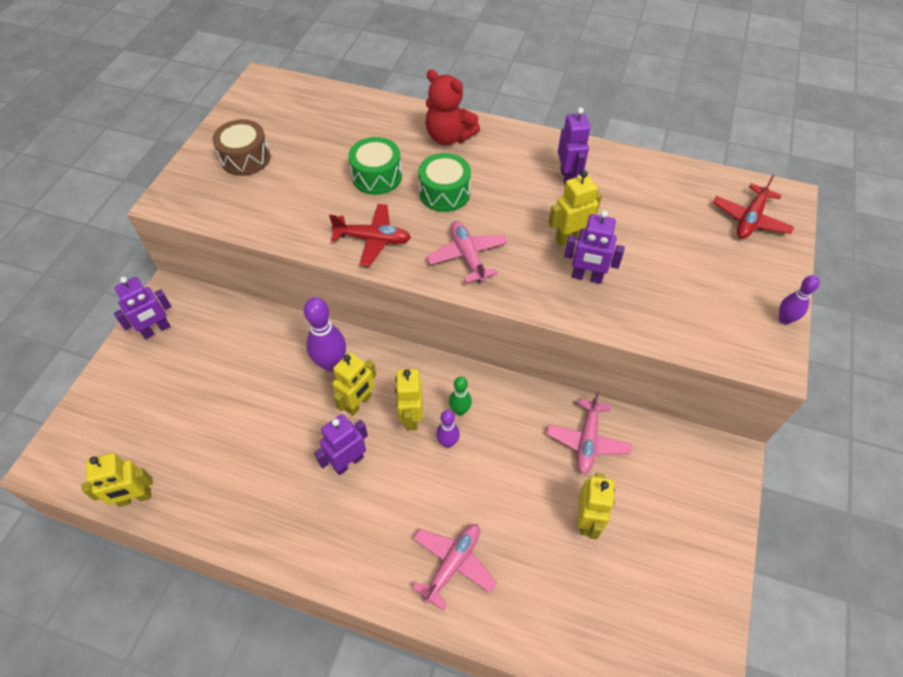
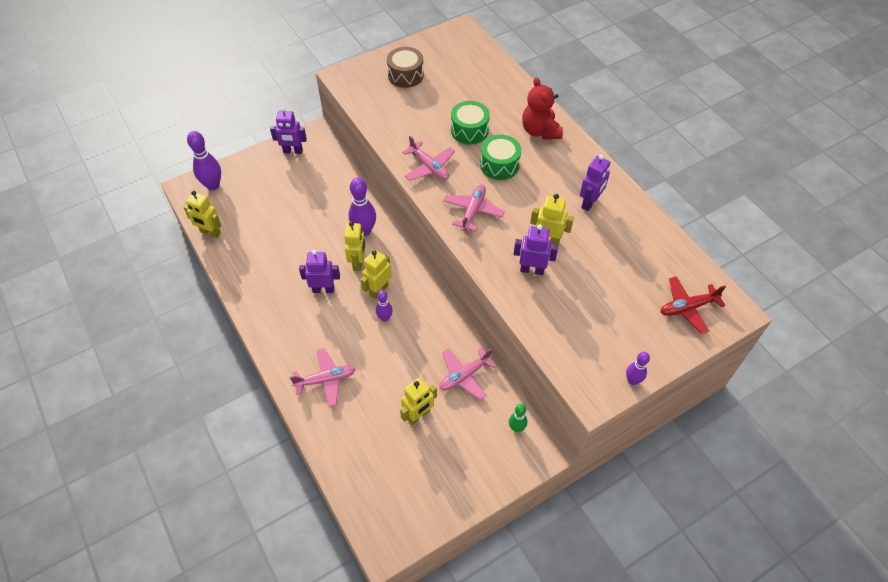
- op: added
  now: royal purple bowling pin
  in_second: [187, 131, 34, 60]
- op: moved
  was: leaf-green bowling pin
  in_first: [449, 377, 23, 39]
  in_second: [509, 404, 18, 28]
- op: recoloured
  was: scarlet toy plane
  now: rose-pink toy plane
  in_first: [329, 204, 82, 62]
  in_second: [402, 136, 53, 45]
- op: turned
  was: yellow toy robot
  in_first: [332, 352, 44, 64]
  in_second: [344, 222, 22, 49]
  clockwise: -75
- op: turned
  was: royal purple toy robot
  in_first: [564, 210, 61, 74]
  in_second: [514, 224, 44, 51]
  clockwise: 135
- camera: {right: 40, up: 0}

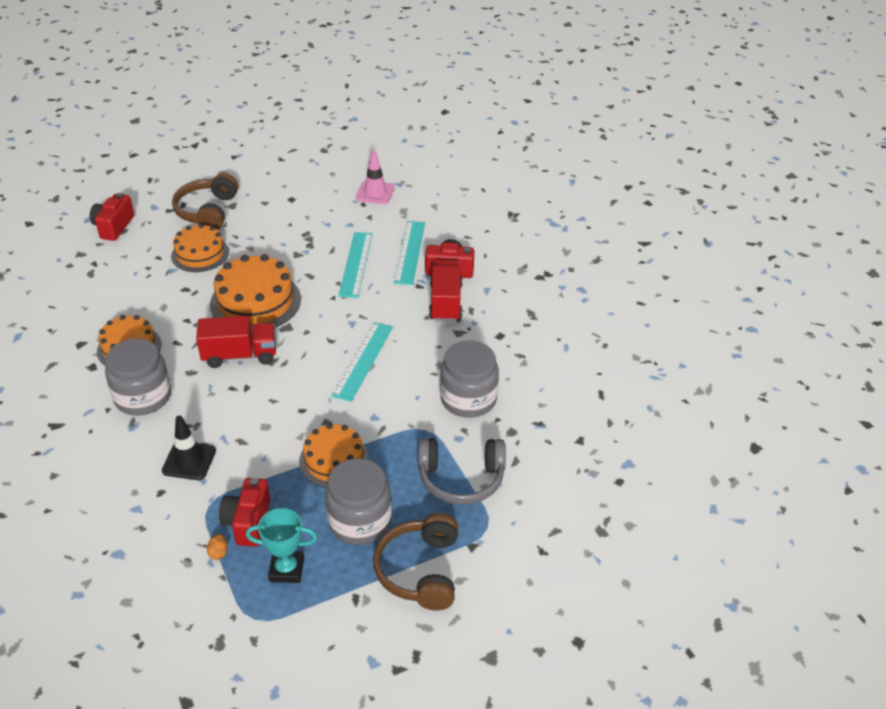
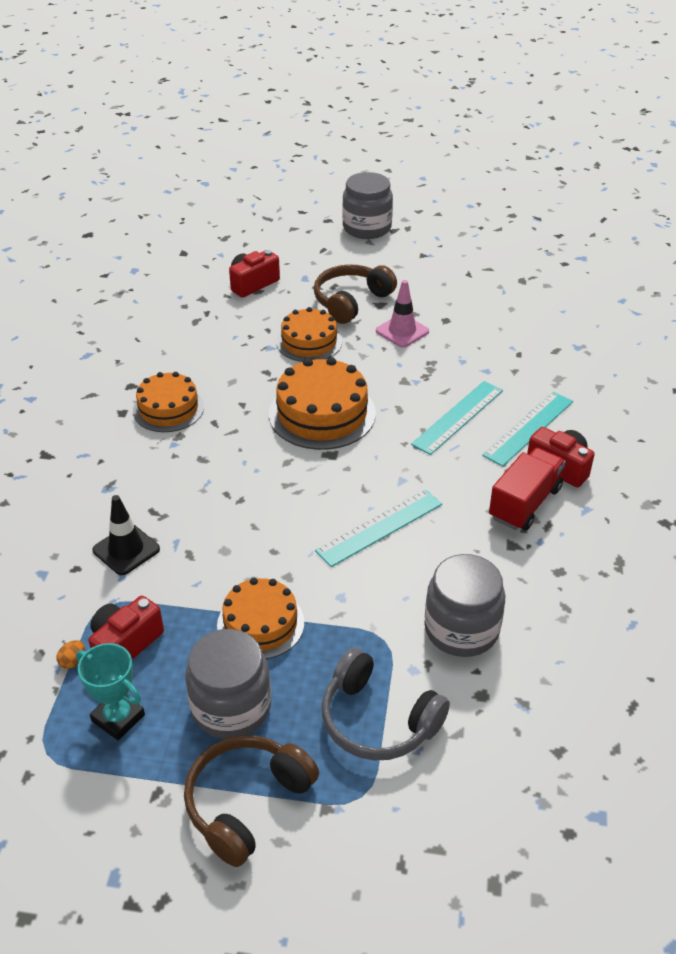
- op: removed
  was: scarlet truck
  in_first: [196, 316, 80, 52]
- op: moved
  was: grey jam jar
  in_first: [105, 338, 66, 78]
  in_second: [342, 172, 51, 67]
- op: moved
  was: rose-pink traffic cone
  in_first: [356, 151, 39, 53]
  in_second: [376, 280, 53, 67]
- camera: {right: 35, up: 0}

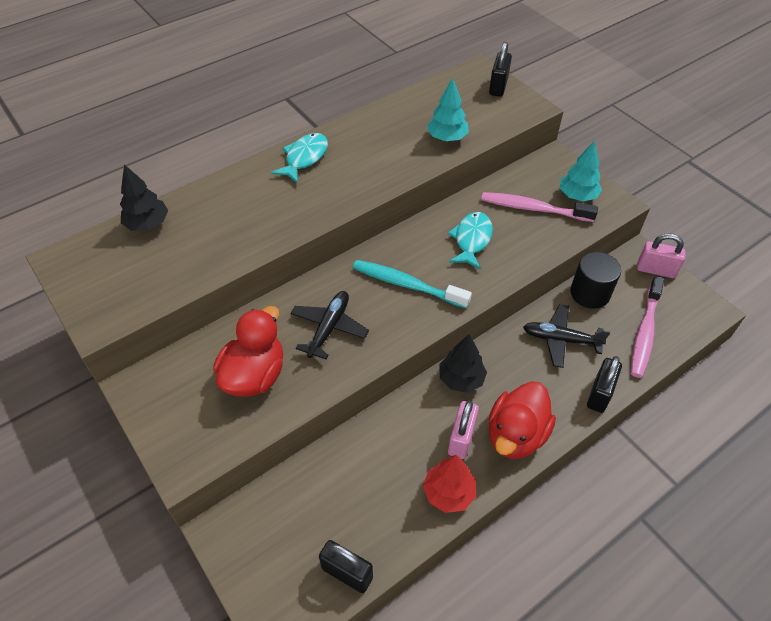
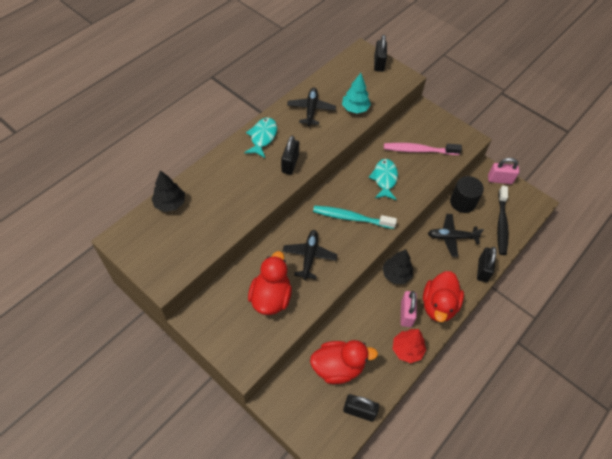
- op: removed
  was: turquoise tree
  in_first: [560, 141, 42, 61]
- op: added
  now: ebony padlock
  in_second: [281, 136, 18, 39]
- op: added
  now: ebony toy plane
  in_second: [287, 87, 49, 39]
- op: added
  now: scarlet rubber duck
  in_second: [310, 340, 68, 44]
- op: recoloured
  was: rose-pink tooth brush
  now: ebony tooth brush
  in_first: [631, 276, 33, 102]
  in_second: [497, 186, 12, 69]
- camera: {right: -15, up: 5}

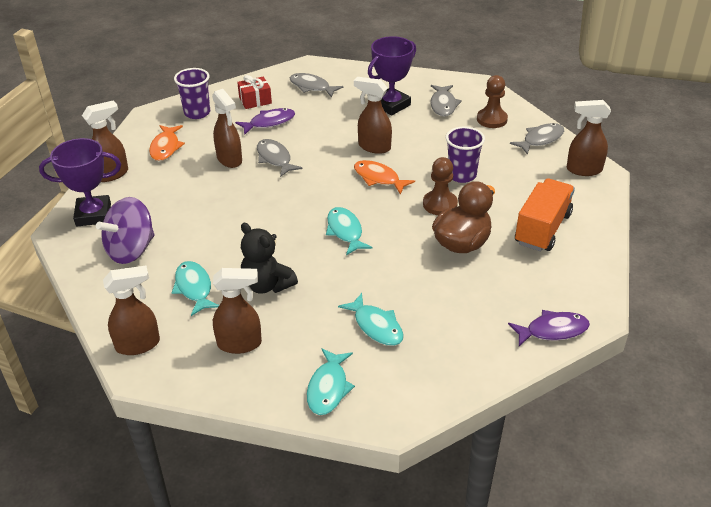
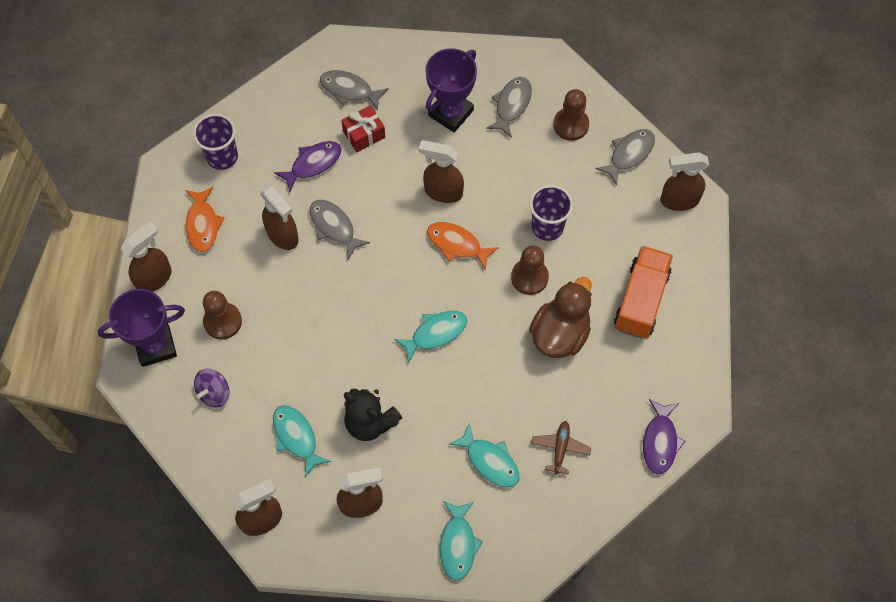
- op: added
  now: russet pawn
  in_second: [203, 291, 39, 49]
- op: added
  now: russet toy plane
  in_second: [531, 421, 60, 54]
- op: moved
  was: scarlet present
  in_first: [237, 75, 35, 34]
  in_second: [341, 106, 44, 46]
- op: turned
  was: turquoise fish figure
  in_first: [326, 207, 47, 48]
  in_second: [394, 311, 74, 52]
  clockwise: 90
- op: turned
  was: grey fish figure
  in_first: [430, 85, 32, 32]
  in_second: [486, 77, 46, 61]
  clockwise: -150
- op: turned
  was: royal purple fish figure
  in_first: [508, 310, 82, 36]
  in_second: [643, 399, 42, 76]
  clockwise: 120
- op: resized
  was: royal purple spinning top
  in_first: [96, 197, 59, 67]
  in_second: [194, 369, 35, 39]
  ratio: 0.59
- camera: {right: -10, up: 25}

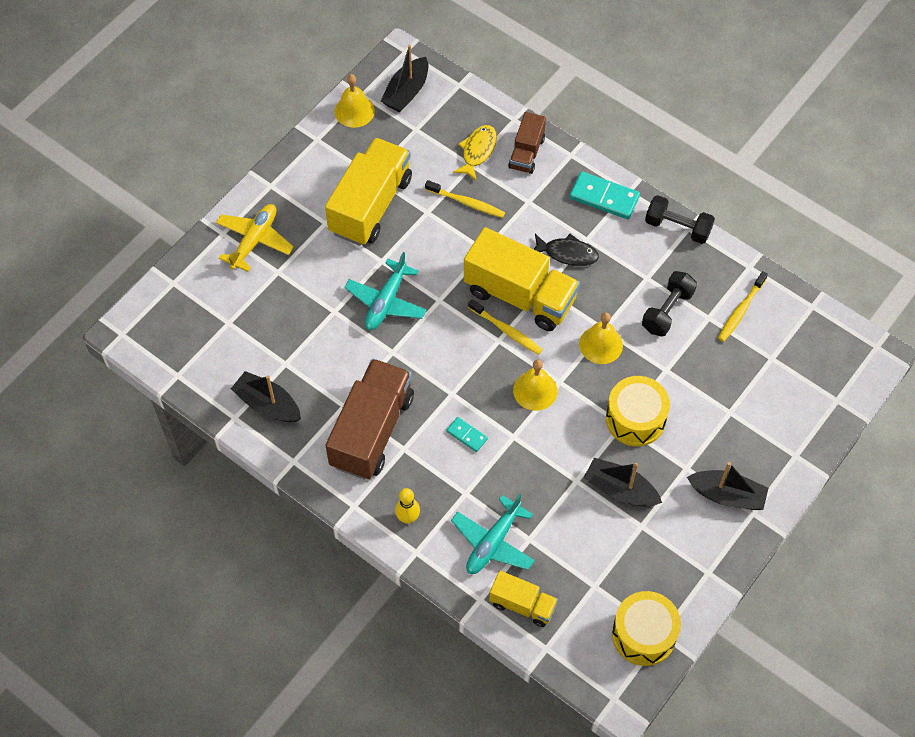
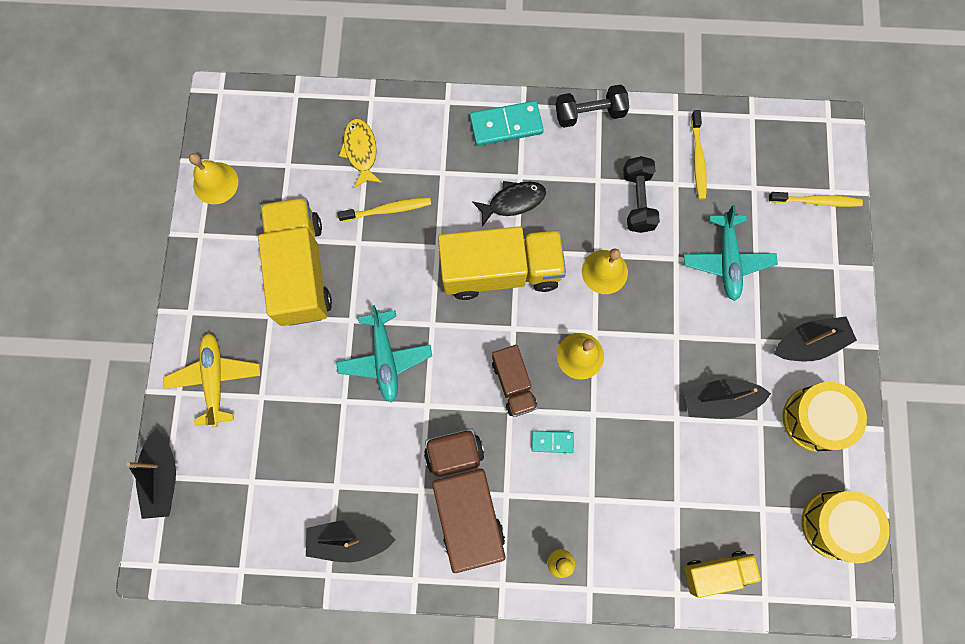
- op: moved
  was: ebony boat
  in_first: [381, 45, 47, 67]
  in_second: [126, 429, 50, 90]
- op: moved
  was: turquoise toy plane
  in_first: [451, 494, 84, 80]
  in_second: [684, 205, 94, 96]
- op: moved
  was: yellow tooth brush
  in_first: [468, 299, 74, 56]
  in_second: [768, 192, 95, 15]
- op: moved
  was: russet truck
  in_first: [508, 112, 38, 62]
  in_second: [492, 345, 45, 72]
- op: moved
  was: yellow drum
  in_first: [606, 376, 64, 70]
  in_second: [782, 382, 85, 70]
- camera: {right: -35, up: 15}

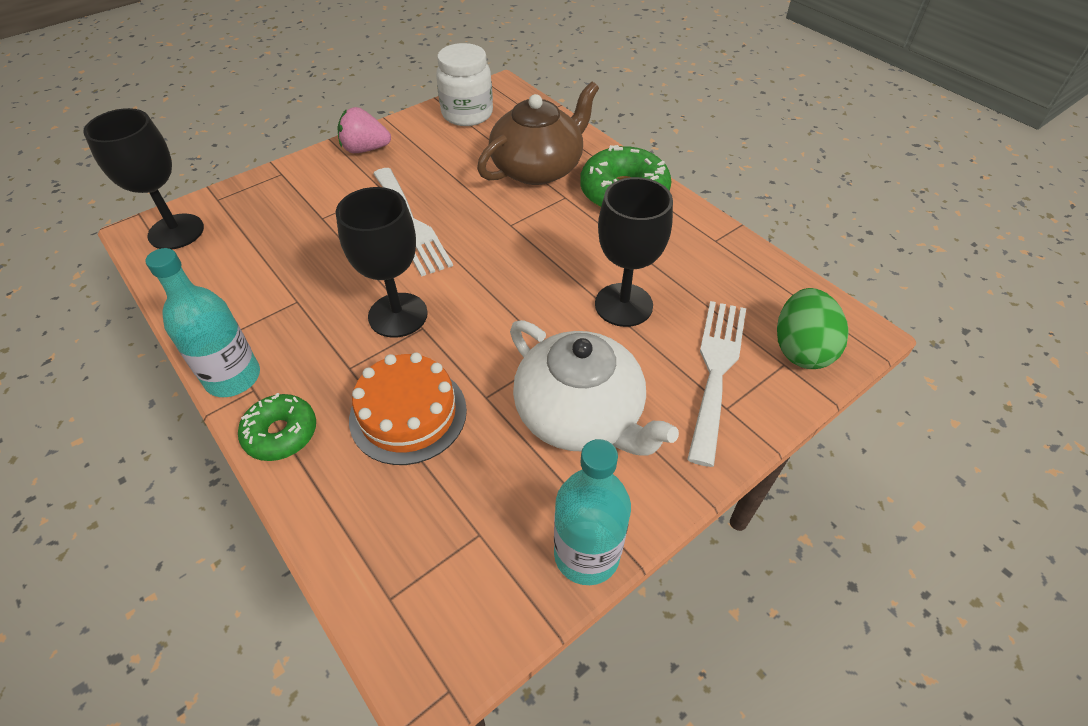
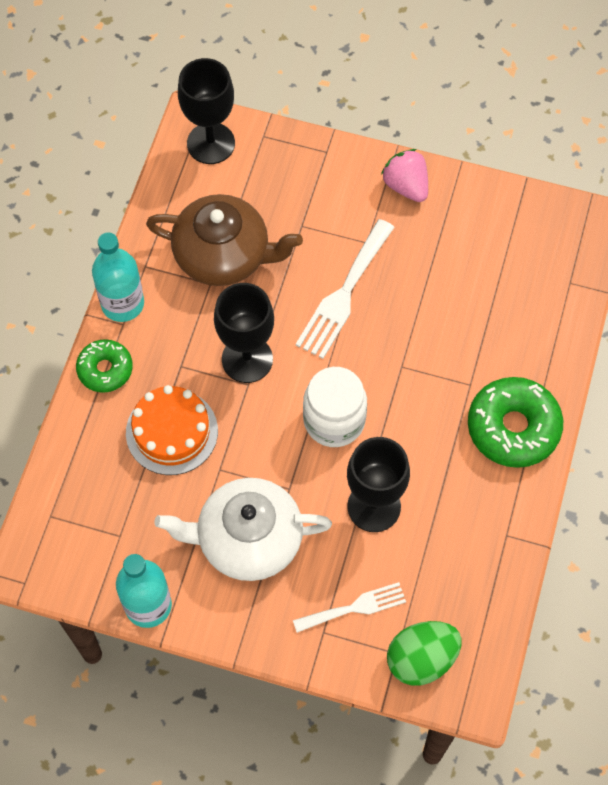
- op: moved
  was: pure white jam jar
  in_first: [436, 43, 57, 83]
  in_second: [303, 367, 64, 80]
- op: moved
  was: russet tea pot
  in_first: [477, 82, 122, 103]
  in_second: [146, 194, 157, 92]
- op: turned
  was: pure white tea pot
  in_first: [510, 320, 169, 136]
  in_second: [155, 478, 177, 103]
  clockwise: 75
- op: resized
  was: pure white table fork
  in_first: [687, 301, 59, 166]
  in_second: [293, 582, 113, 51]
  ratio: 0.64
- camera: {right: 55, up: 15}

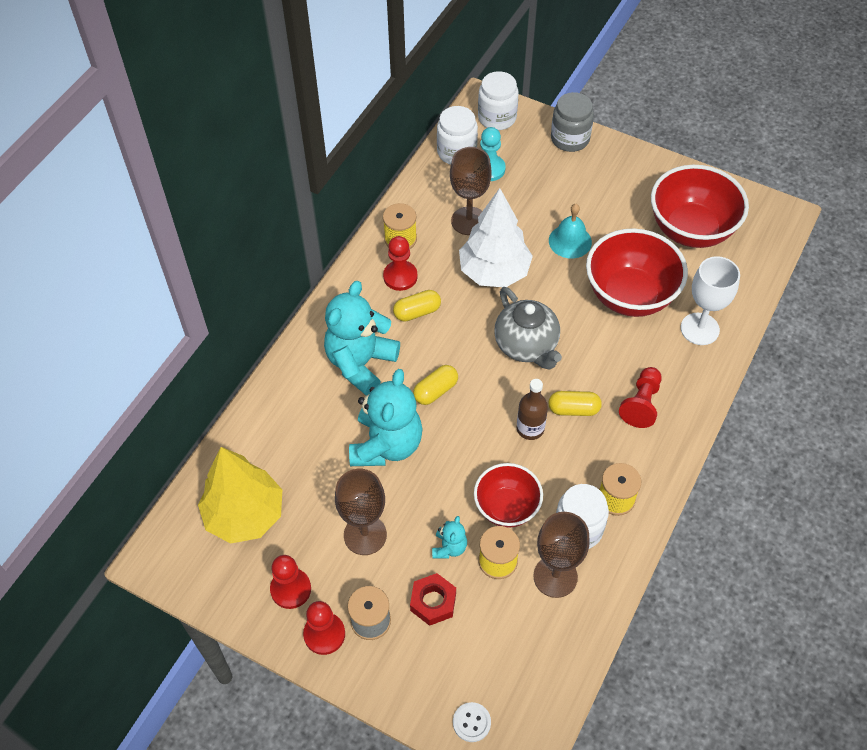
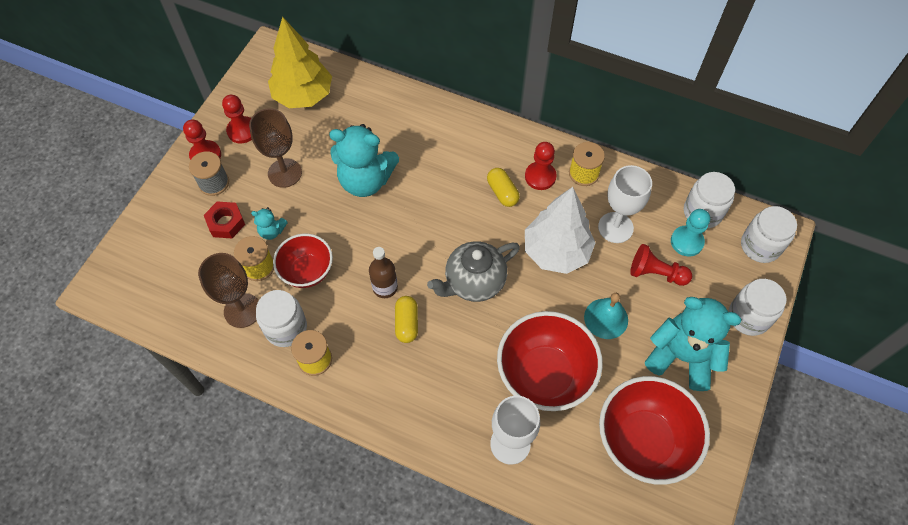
- op: removed
  was: yellow pill shape
  in_first: [413, 365, 45, 40]
- op: removed
  was: pure white button
  in_first: [453, 702, 38, 40]
- op: moved
  was: turquoise teddy
  in_first: [324, 281, 76, 115]
  in_second: [645, 297, 97, 94]
- op: moved
  was: scarlet pawn
  in_first: [619, 367, 43, 61]
  in_second: [630, 244, 62, 42]
- op: recoloured
  was: russet wine glass
  now: pure white wine glass
  in_first: [450, 147, 42, 88]
  in_second: [598, 165, 54, 78]
- op: recoloured
  was: grey jam jar
  now: pure white jam jar
  in_first: [551, 92, 43, 60]
  in_second: [728, 279, 59, 57]
- camera: {right: 85, up: 5}

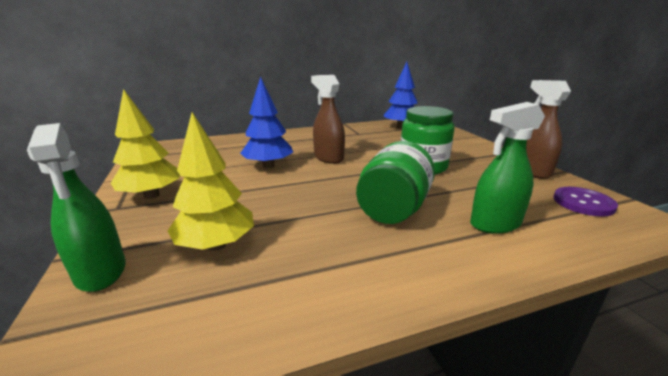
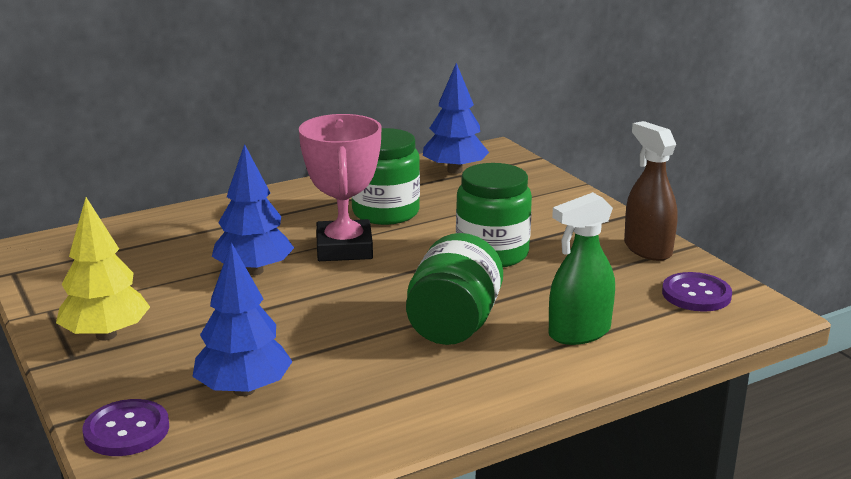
- op: added
  now: leaf-green jam jar
  in_second: [352, 128, 68, 97]
- op: replaced
  was: leaf-green spray bottle
  now: royal purple button
  in_first: [27, 123, 99, 169]
  in_second: [82, 399, 87, 57]
- op: replaced
  was: russet spray bottle
  now: rose-pink award cup
  in_first: [311, 75, 34, 89]
  in_second: [299, 114, 83, 147]
- op: recoloured
  was: yellow tree
  now: royal blue tree
  in_first: [168, 112, 86, 139]
  in_second: [193, 242, 100, 154]
- camera: {right: -10, up: 0}

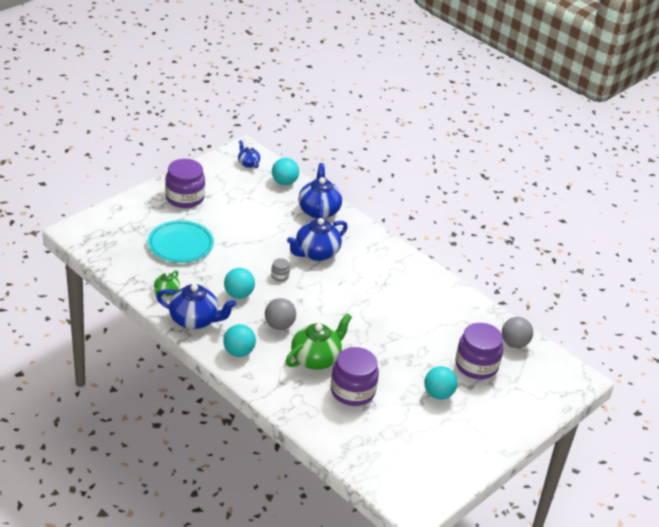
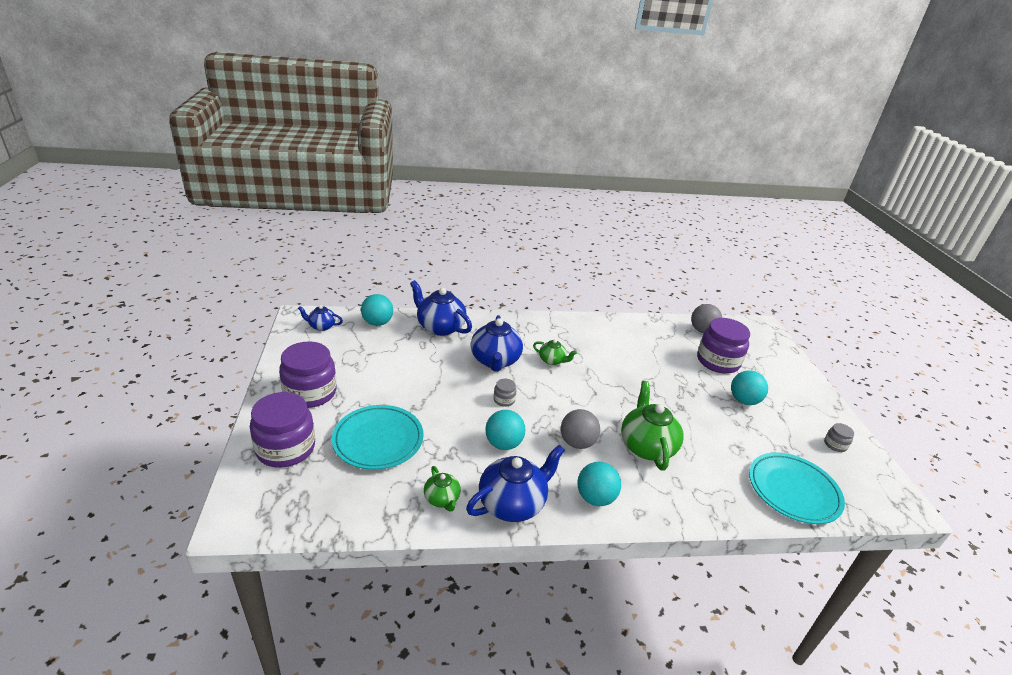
- op: added
  now: leaf-green tea pot
  in_second: [533, 339, 44, 26]
- op: added
  now: turquoise dinner plate
  in_second: [749, 453, 96, 71]
- op: added
  now: grey jam jar
  in_second: [824, 423, 30, 29]
- op: moved
  was: royal purple jam jar
  in_first: [331, 347, 48, 59]
  in_second: [250, 392, 65, 76]
- camera: {right: -50, up: -5}

